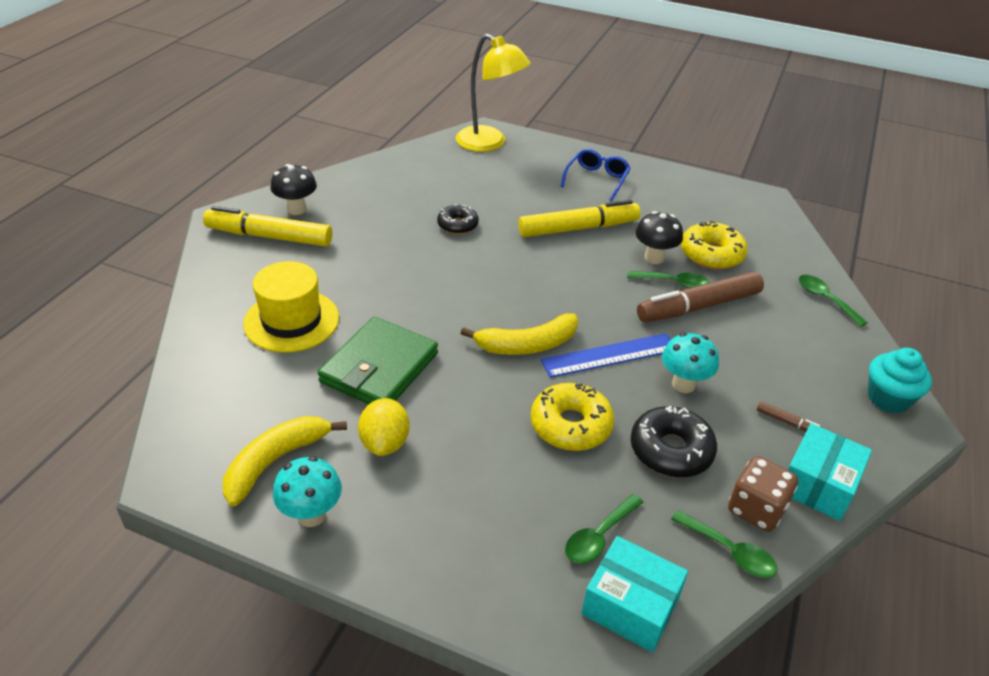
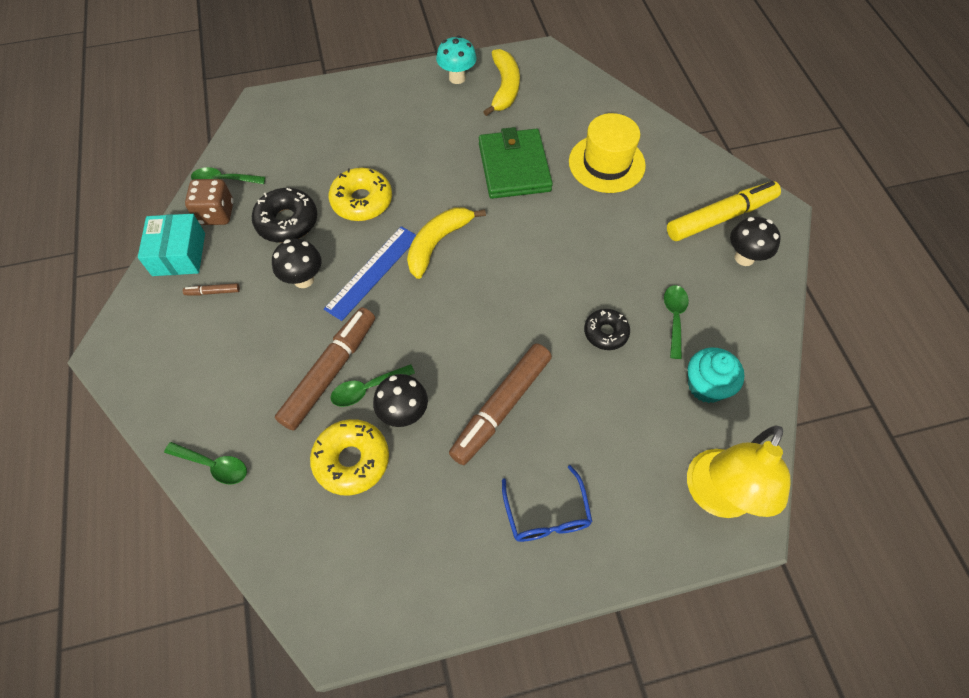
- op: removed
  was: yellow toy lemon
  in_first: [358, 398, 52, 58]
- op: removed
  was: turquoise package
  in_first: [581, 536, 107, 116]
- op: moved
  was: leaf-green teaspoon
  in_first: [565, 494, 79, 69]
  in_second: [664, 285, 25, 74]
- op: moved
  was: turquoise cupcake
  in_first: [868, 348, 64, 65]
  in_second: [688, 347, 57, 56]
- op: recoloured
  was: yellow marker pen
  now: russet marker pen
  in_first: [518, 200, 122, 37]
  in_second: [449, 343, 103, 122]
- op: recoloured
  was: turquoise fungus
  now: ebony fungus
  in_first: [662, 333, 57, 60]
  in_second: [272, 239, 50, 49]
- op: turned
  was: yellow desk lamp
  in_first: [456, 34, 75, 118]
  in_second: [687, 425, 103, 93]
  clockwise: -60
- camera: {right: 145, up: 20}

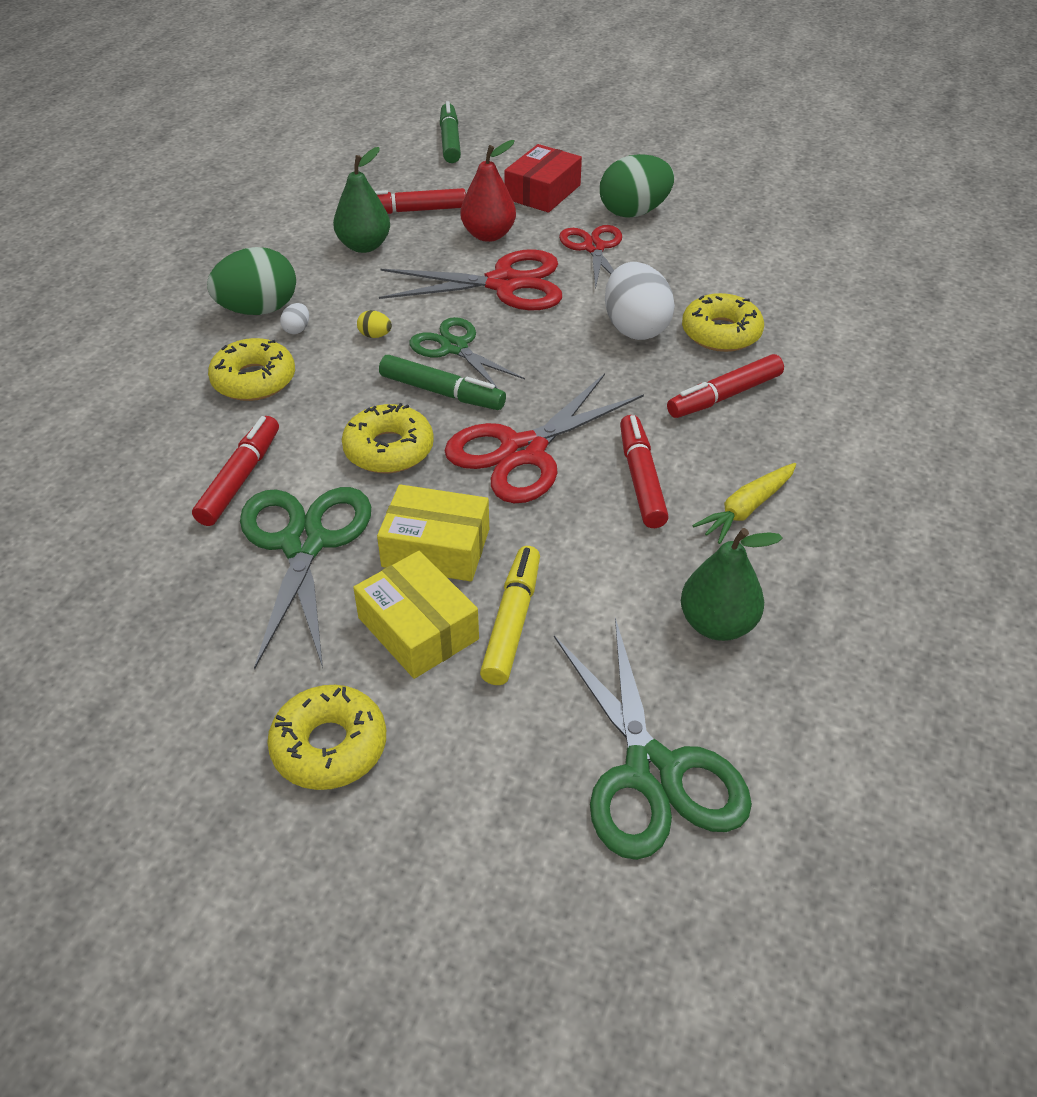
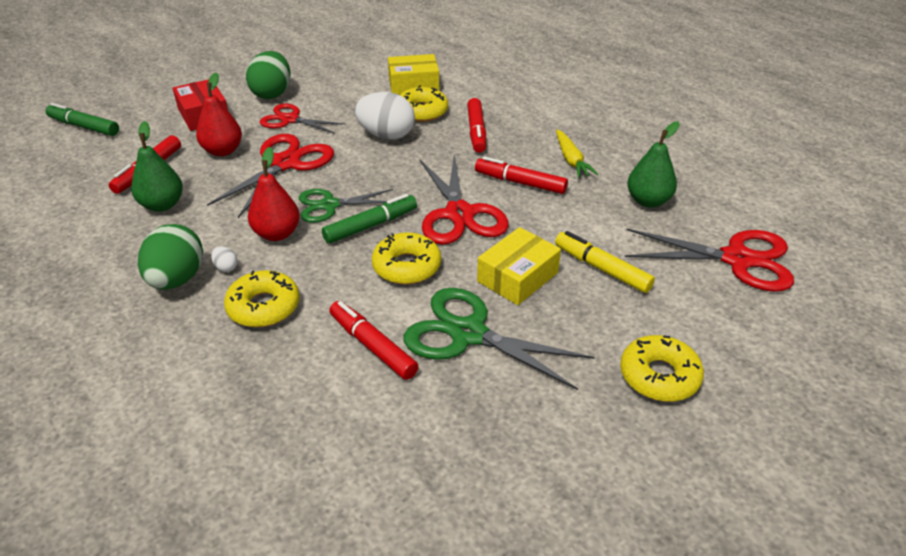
- op: moved
  was: yellow package
  in_first: [353, 551, 126, 128]
  in_second: [388, 54, 51, 41]
- op: replaced
  was: yellow egg shape
  now: scarlet pear
  in_first: [357, 310, 35, 28]
  in_second: [248, 147, 52, 94]
- op: recoloured
  was: leaf-green shears
  now: scarlet shears
  in_first: [554, 617, 198, 243]
  in_second: [625, 229, 169, 63]
- camera: {right: -60, up: -5}

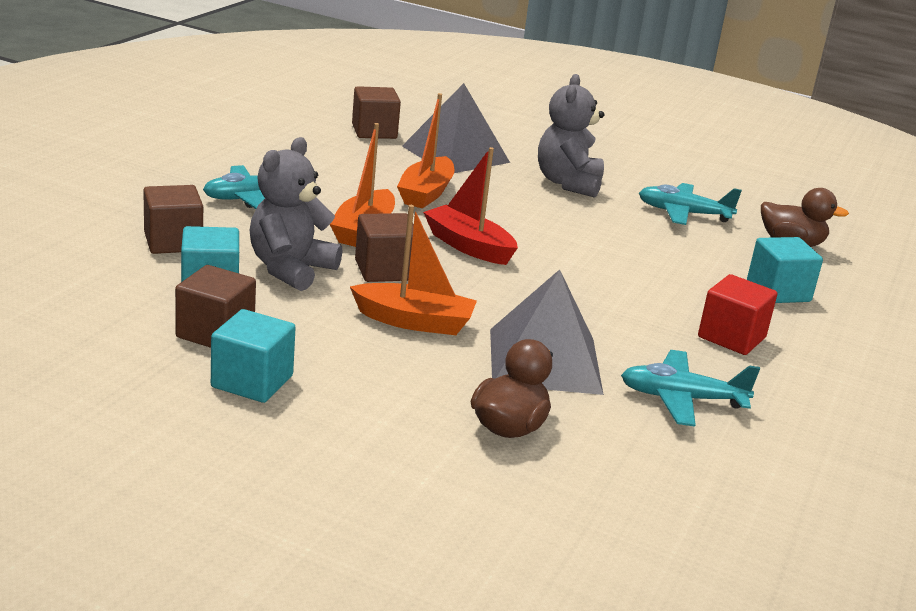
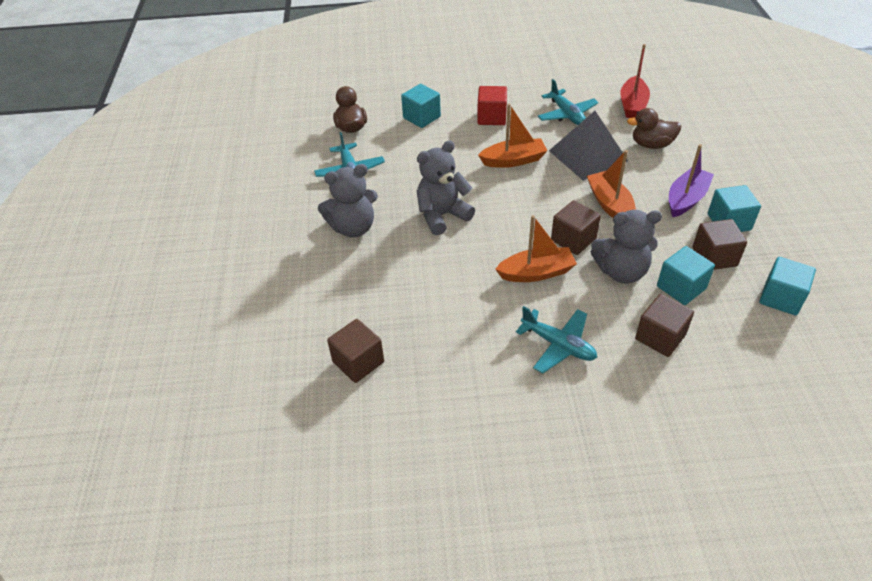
- op: removed
  was: grey pyramid shape
  in_first: [402, 83, 108, 90]
- op: added
  now: grey teddy
  in_second: [416, 140, 59, 95]
- op: added
  now: royal purple boat
  in_second: [669, 144, 45, 73]
- op: added
  now: turquoise block
  in_second: [759, 257, 57, 59]
- op: moved
  was: orange-coloured boat
  in_first: [397, 93, 57, 115]
  in_second: [478, 104, 70, 64]
- op: moved
  was: scarlet boat
  in_first: [423, 147, 95, 118]
  in_second: [620, 44, 30, 74]
- camera: {right: -115, up: 20}

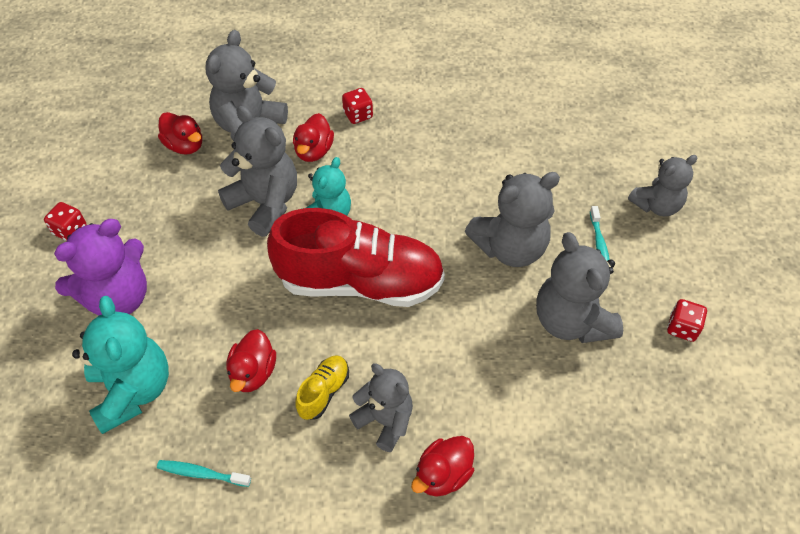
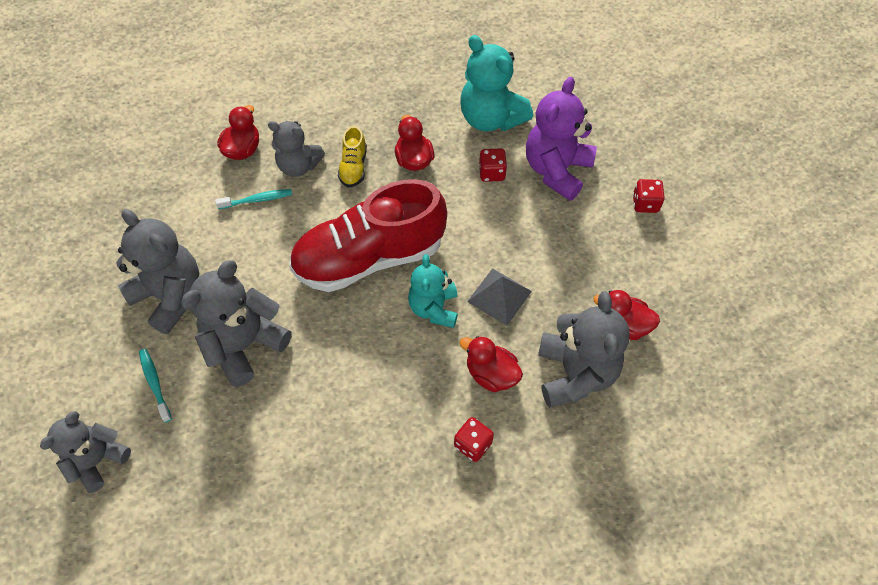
- op: moved
  was: turquoise tooth brush
  in_first: [157, 460, 94, 27]
  in_second: [215, 189, 77, 20]
- op: moved
  was: scarlet dice
  in_first: [667, 299, 40, 43]
  in_second: [479, 148, 28, 34]
- op: replaced
  was: grey teddy
  now: grey pyramid shape
  in_first: [218, 106, 79, 131]
  in_second: [467, 268, 65, 57]
- op: turned
  was: scarlet rubber duck
  in_first: [293, 113, 41, 49]
  in_second: [460, 336, 63, 56]
  clockwise: -45
- camera: {right: 155, up: 5}

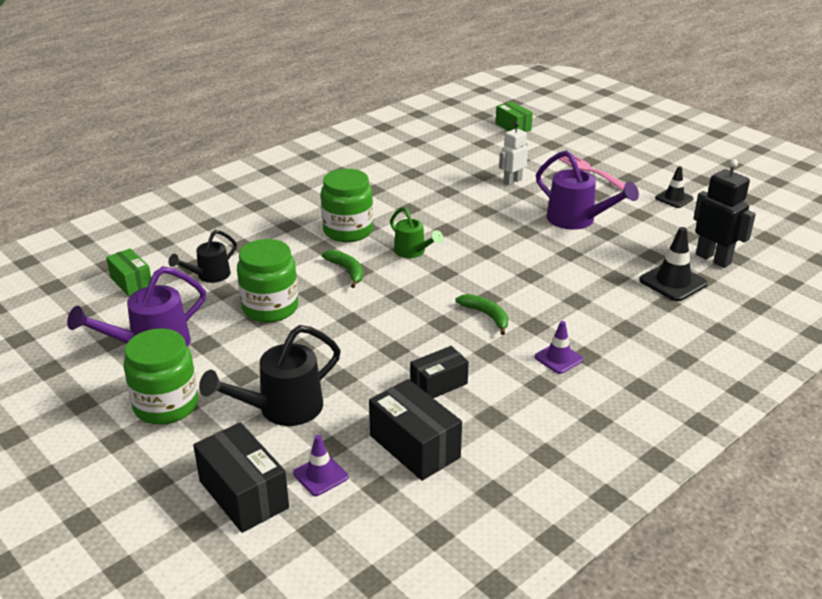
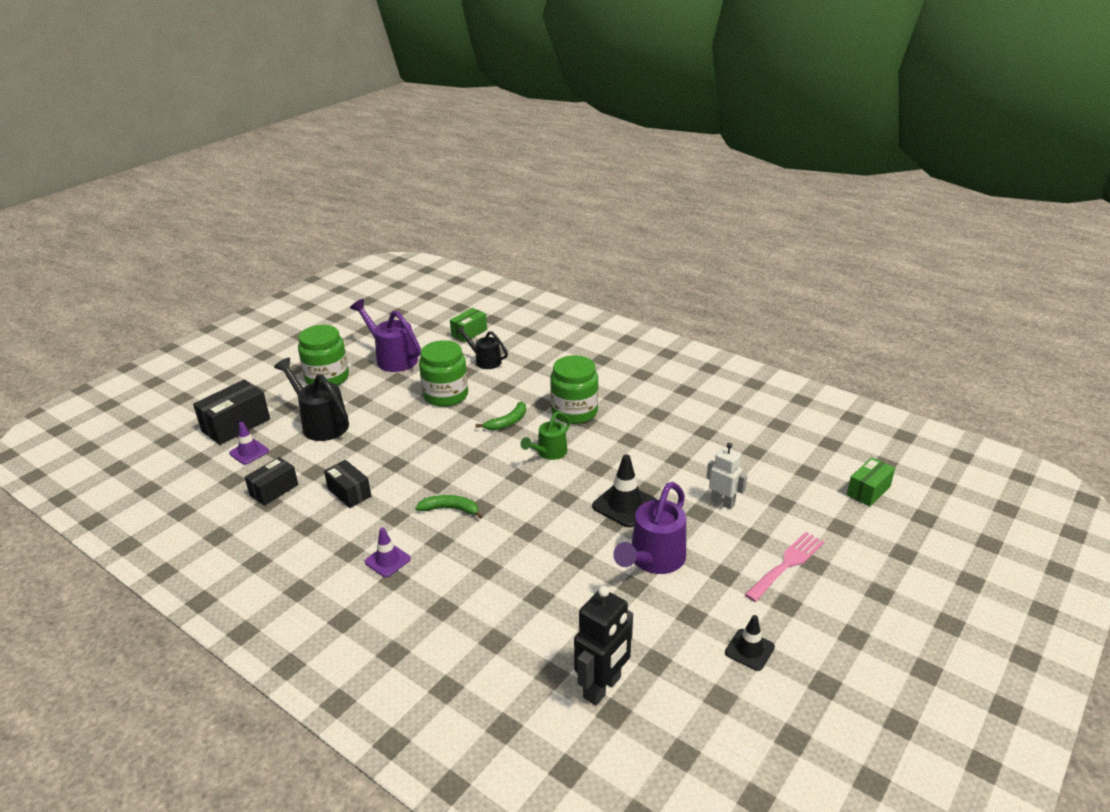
- op: moved
  was: ebony traffic cone
  in_first: [639, 227, 69, 74]
  in_second: [592, 455, 65, 72]
- op: turned
  was: leaf-green toy banana
  in_first: [455, 294, 53, 41]
  in_second: [416, 495, 67, 24]
  clockwise: -120
- op: resized
  was: ebony package
  in_first: [369, 379, 93, 102]
  in_second: [245, 457, 53, 49]
  ratio: 0.65
- camera: {right: 80, up: 0}

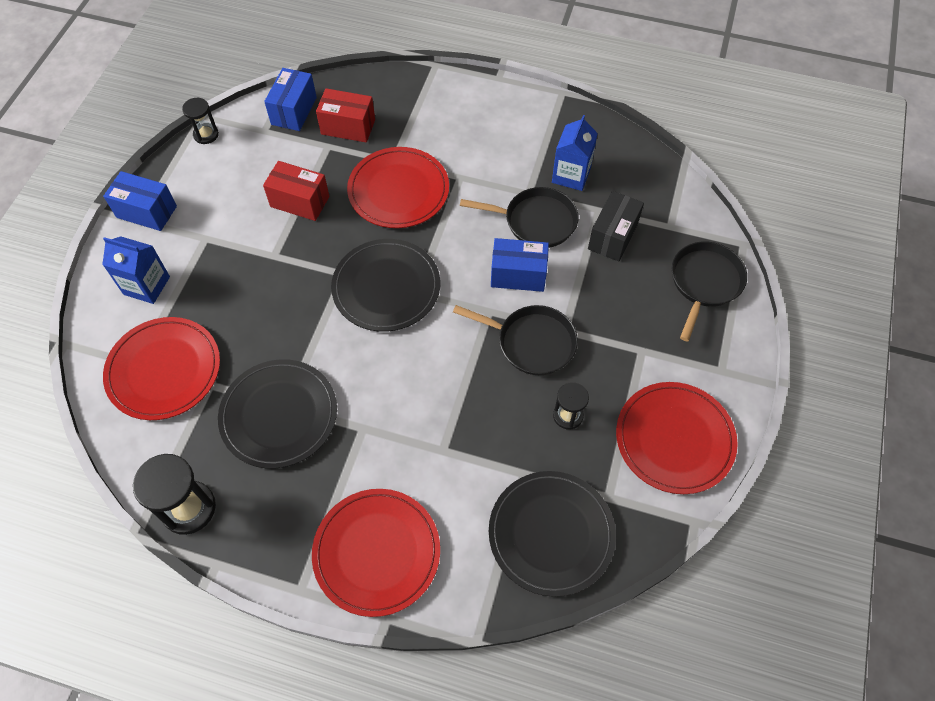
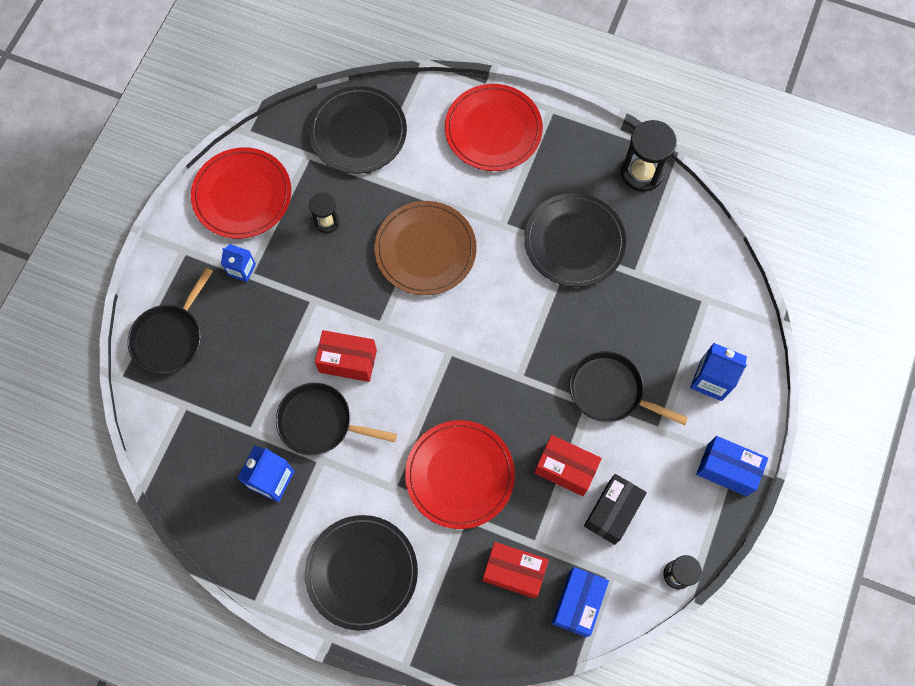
- op: removed
  was: scarlet dinner plate
  in_first: [103, 317, 117, 103]
- op: added
  now: royal blue juice carton
  in_second: [221, 244, 35, 38]
- op: added
  now: russet dinner plate
  in_second: [374, 201, 103, 94]
- op: moved
  was: ebony dinner plate
  in_first: [331, 239, 109, 93]
  in_second: [305, 515, 113, 116]
- op: moved
  was: ebony skillet
  in_first: [453, 305, 125, 70]
  in_second: [570, 351, 118, 74]
- op: moved
  was: ebony package
  in_first: [588, 191, 56, 71]
  in_second: [584, 474, 63, 71]
- op: recoloured
  was: royal blue package
  now: scarlet package
  in_first: [491, 238, 58, 54]
  in_second: [315, 330, 62, 52]
- camera: {right: -175, up: 10}

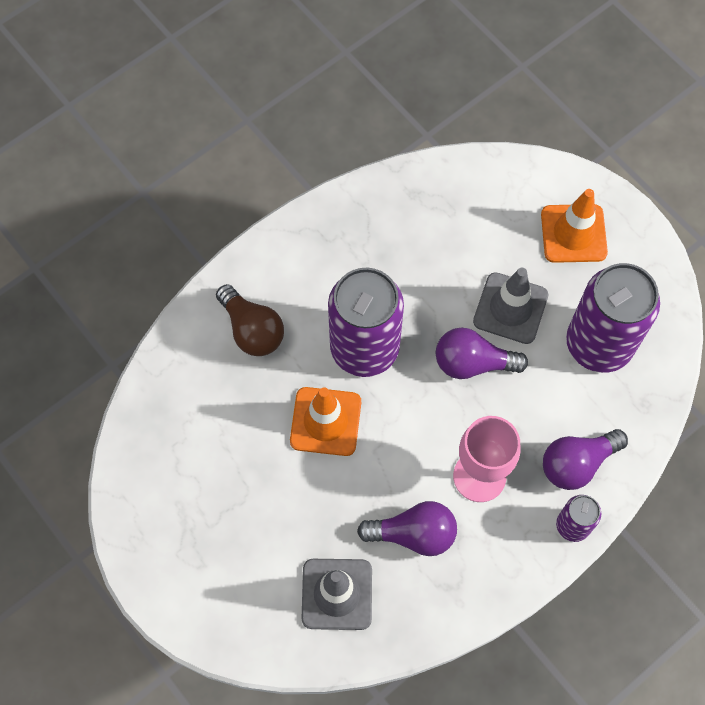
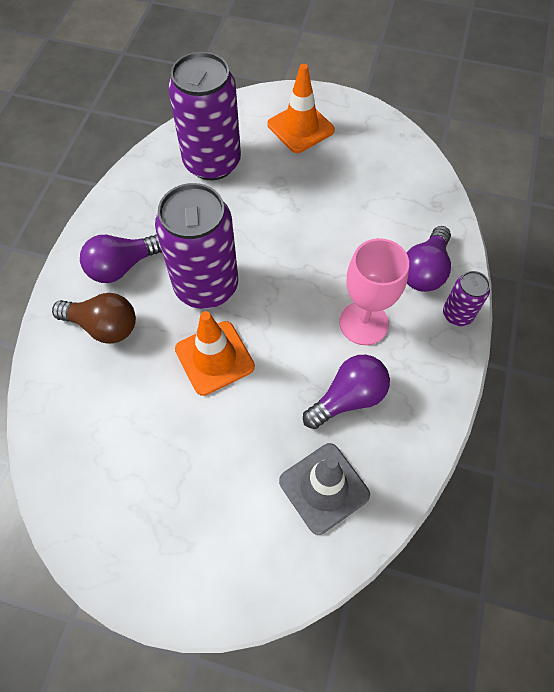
- op: removed
  was: grey traffic cone
  in_first: [473, 268, 75, 76]
- op: moved
  was: royal purple light bulb
  in_first: [436, 328, 92, 51]
  in_second: [80, 234, 82, 49]
- op: moved
  was: royal purple soda can
  in_first: [566, 263, 94, 110]
  in_second: [168, 52, 73, 128]
- camera: {right: -35, up: -5}

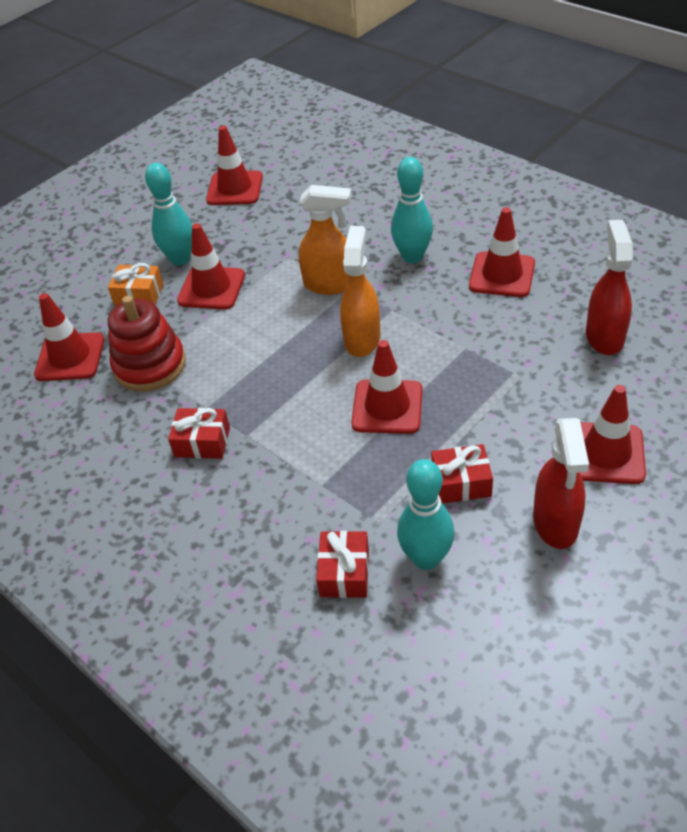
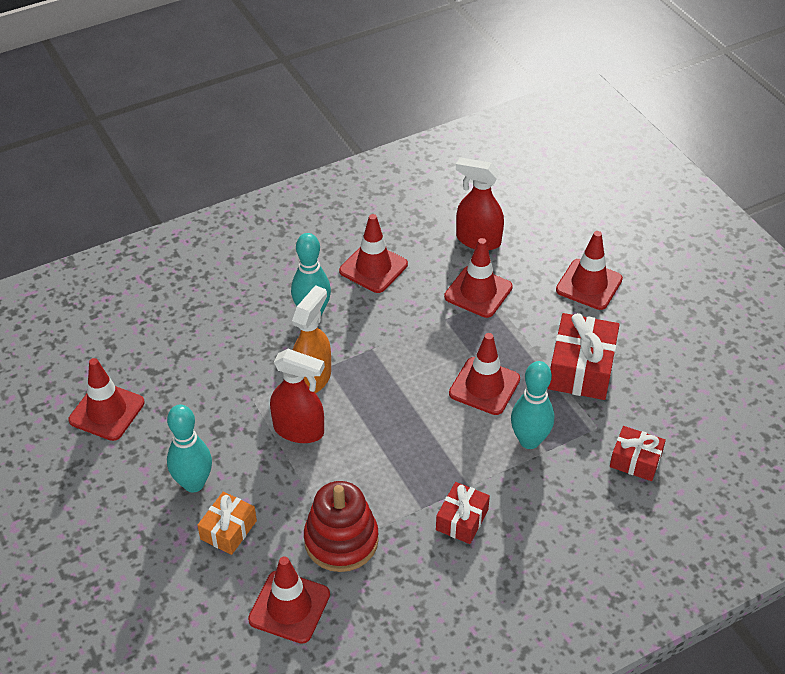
- op: removed
  was: orange-coloured spray bottle
  in_first: [340, 226, 40, 131]
- op: moved
  was: scarlet traffic cone
  in_first: [177, 223, 68, 87]
  in_second: [444, 238, 69, 80]
- op: moved
  was: turquoise bowling pin
  in_first: [397, 459, 58, 111]
  in_second: [511, 361, 43, 88]
- op: moved
  was: scarlet spray bottle
  in_first: [533, 418, 56, 131]
  in_second: [270, 349, 55, 94]
- op: resized
  was: scarlet present
  in_first: [431, 444, 62, 59]
  in_second: [548, 313, 72, 87]
  ratio: 1.67
- camera: {right: -75, up: 0}

